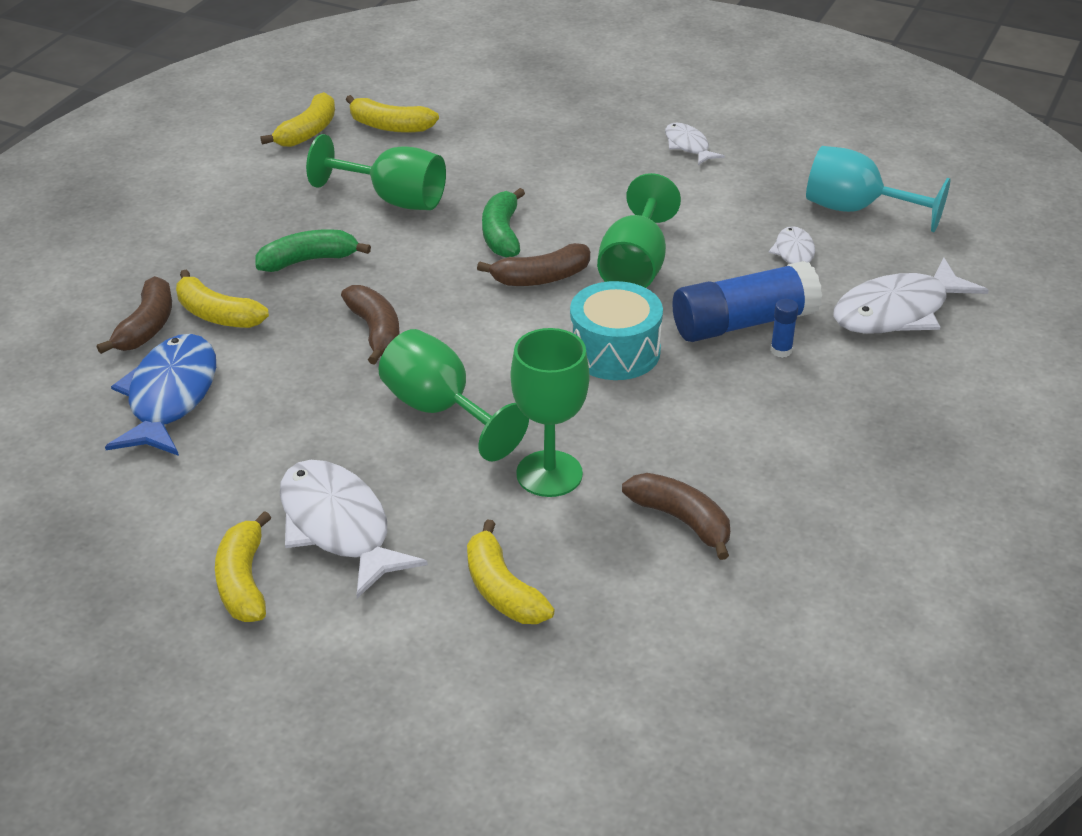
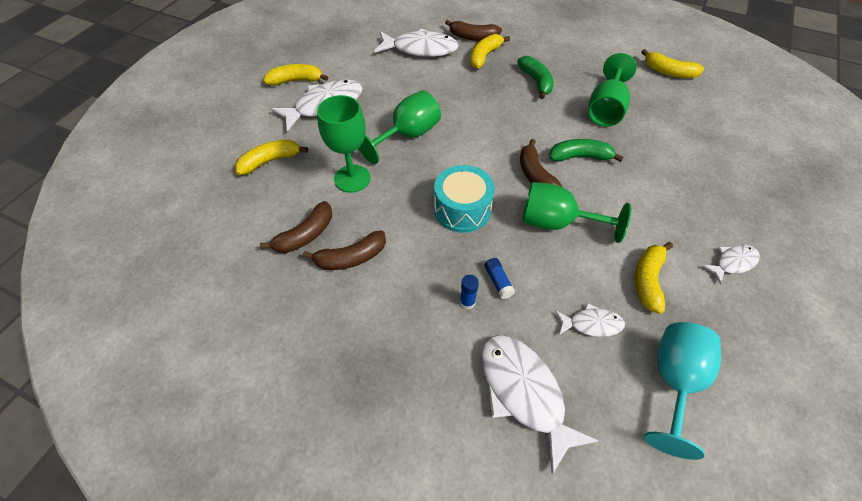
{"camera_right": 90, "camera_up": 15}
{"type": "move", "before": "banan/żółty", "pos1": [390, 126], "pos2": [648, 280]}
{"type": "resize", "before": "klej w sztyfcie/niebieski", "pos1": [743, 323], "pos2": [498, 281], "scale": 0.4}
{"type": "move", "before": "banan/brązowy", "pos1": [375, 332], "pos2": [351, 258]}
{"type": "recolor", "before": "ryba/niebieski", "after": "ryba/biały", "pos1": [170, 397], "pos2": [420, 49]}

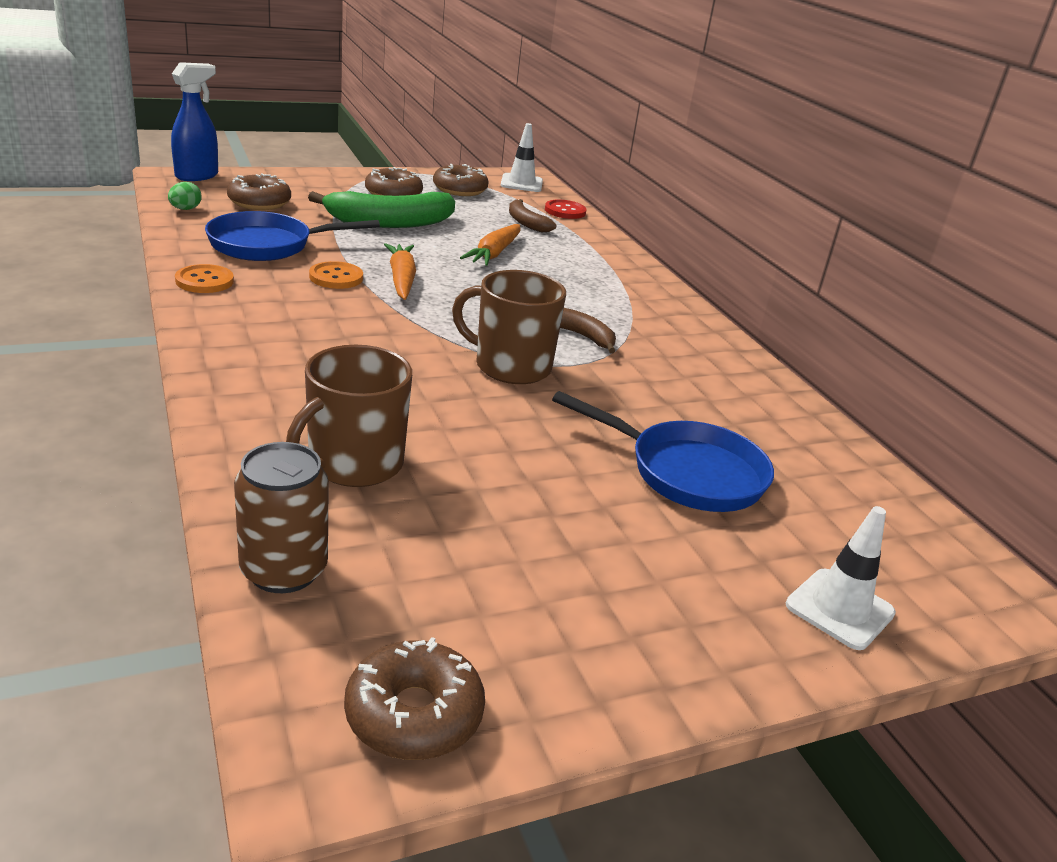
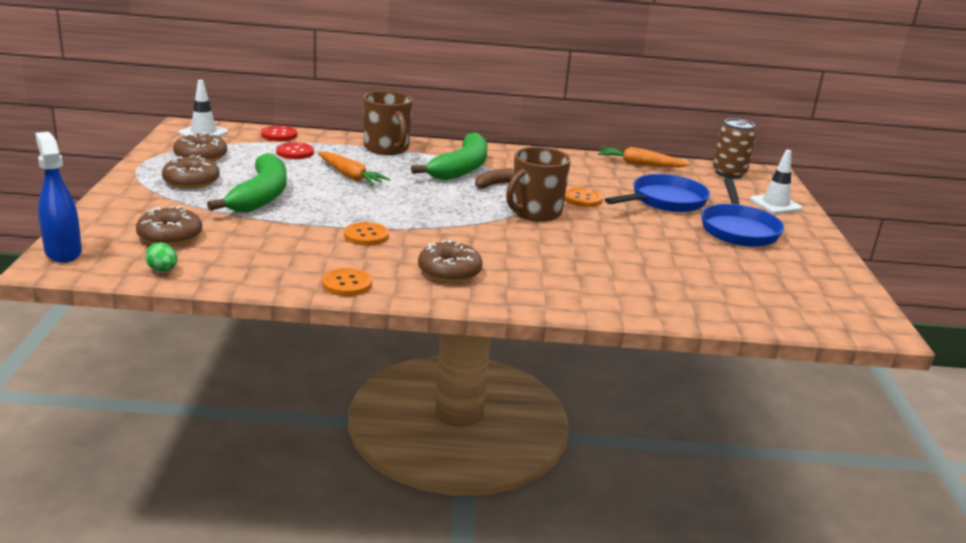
{"camera_right": -65, "camera_up": -5}
{"type": "replace", "before": "banan/brązowy", "after": "guzik/czerwony", "pos1": [526, 223], "pos2": [295, 152]}
{"type": "move", "before": "patelnia/niebieski", "pos1": [267, 245], "pos2": [738, 229]}
{"type": "move", "before": "marchewka/pomarańczowy", "pos1": [401, 279], "pos2": [639, 164]}
{"type": "move", "before": "kubek/brązowy", "pos1": [354, 464], "pos2": [387, 148]}
{"type": "move", "before": "puszka/brązowy", "pos1": [283, 570], "pos2": [729, 173]}
{"type": "move", "before": "donut/brązowy", "pos1": [414, 714], "pos2": [449, 271]}
{"type": "insert", "after": "banan/zielony", "pos2": [461, 168]}
{"type": "insert", "after": "guzik/pomarańczowy", "pos2": [582, 199]}

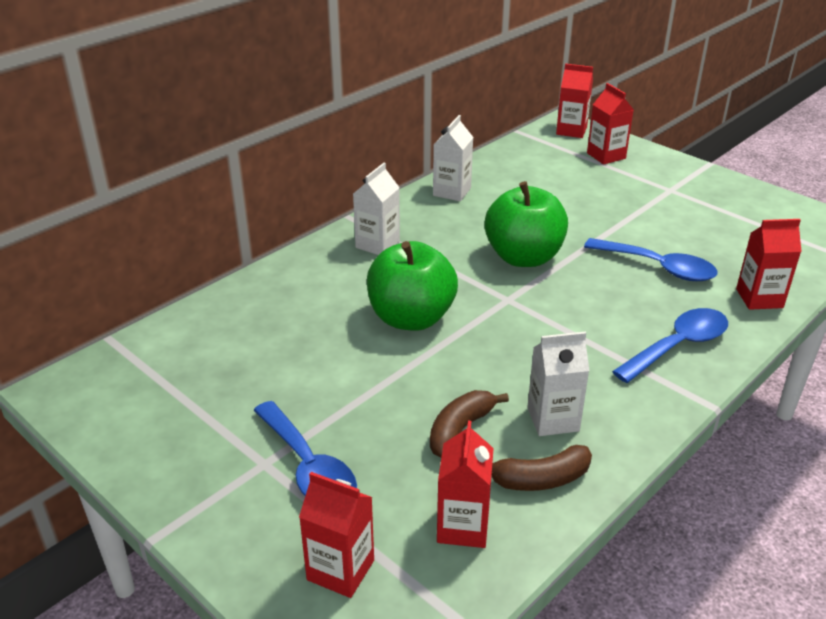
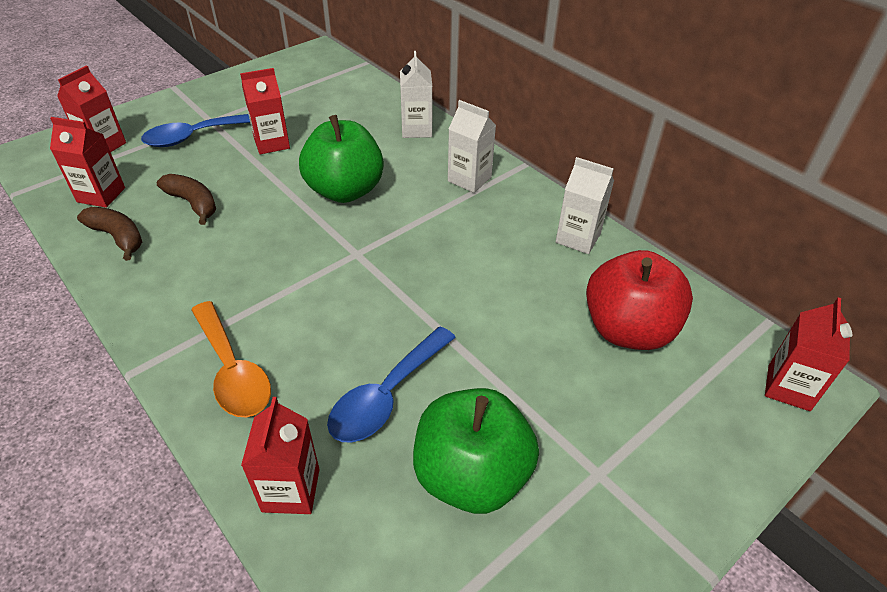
{"camera_right": 95, "camera_up": 10}
{"type": "move", "before": "karton mleka/czerwony", "pos1": [606, 156], "pos2": [272, 143]}
{"type": "move", "before": "jabłko/zielony", "pos1": [523, 257], "pos2": [471, 475]}
{"type": "recolor", "before": "łyżka/niebieski", "after": "łyżka/pomarańczowy", "pos1": [678, 346], "pos2": [232, 370]}
{"type": "move", "before": "karton mleka/biały", "pos1": [553, 419], "pos2": [416, 129]}
{"type": "rotate", "before": "banan/brązowy", "pos1": [540, 479], "pos2": [118, 237], "turn": 135}
{"type": "insert", "after": "jabłko/czerwony", "pos2": [628, 329]}

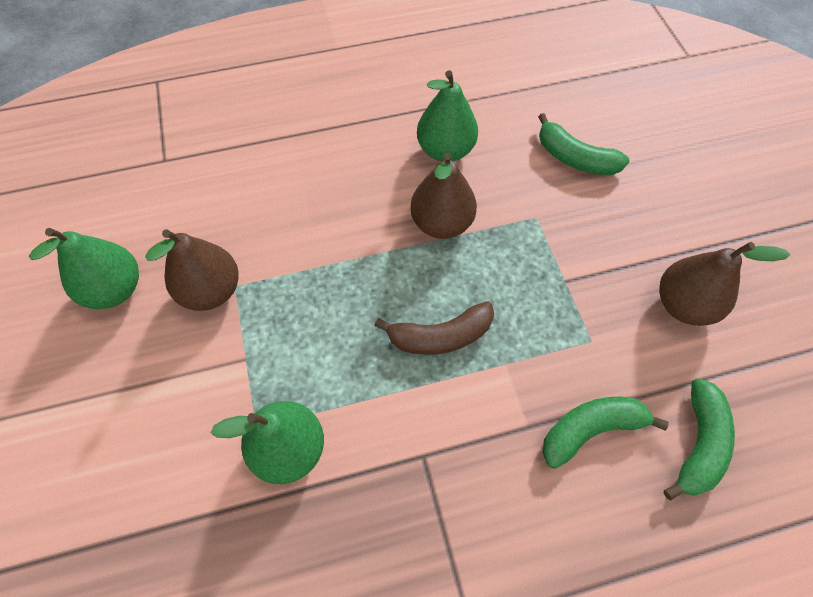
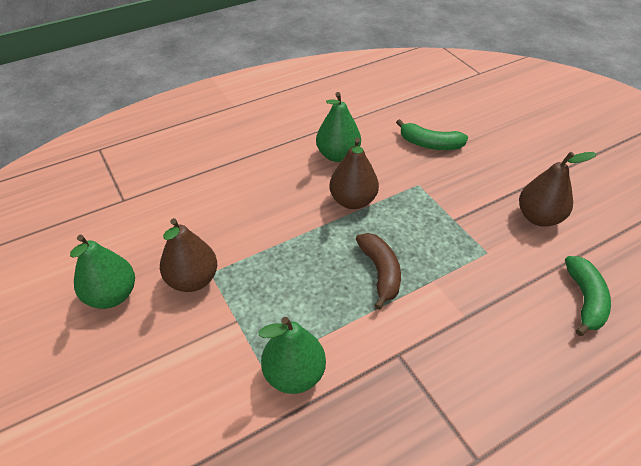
{"camera_right": -15, "camera_up": -15}
{"type": "rotate", "before": "banan/brązowy", "pos1": [440, 336], "pos2": [380, 272], "turn": -75}
{"type": "delete", "before": "banan/zielony", "pos1": [590, 429]}

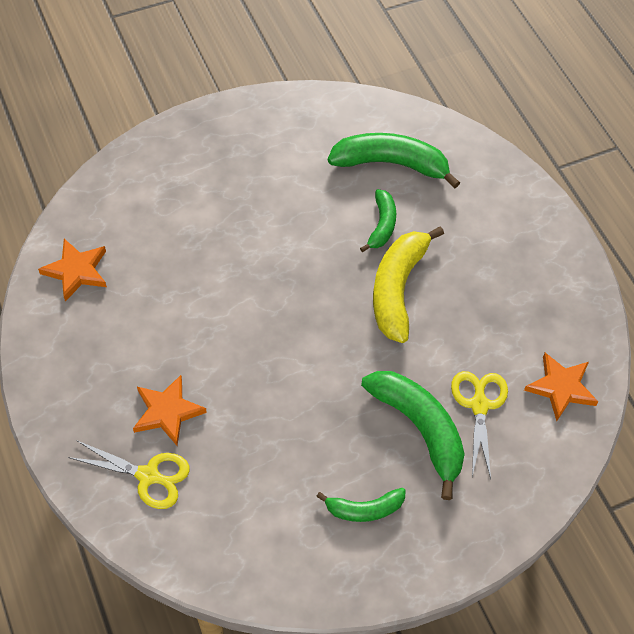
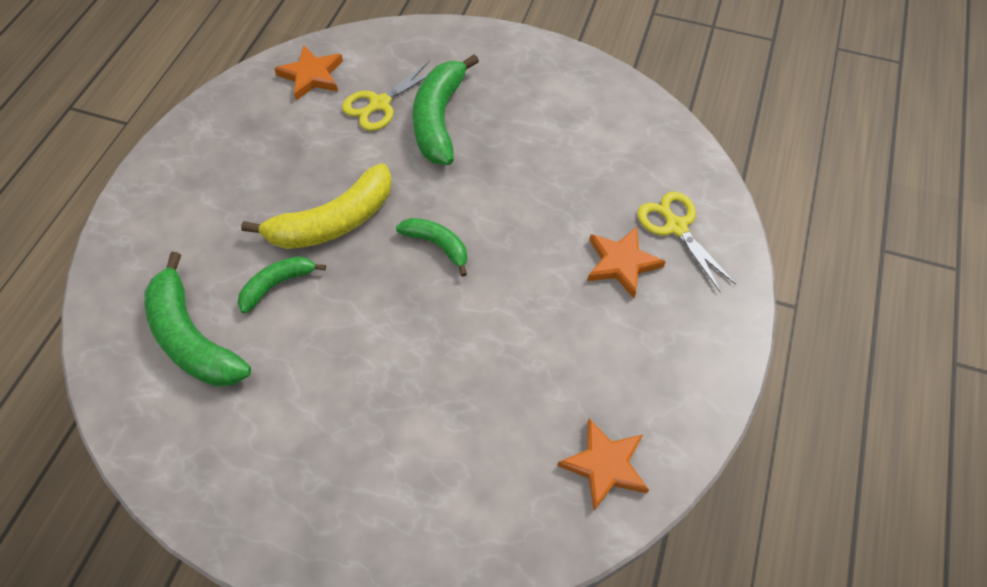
{"camera_right": -135, "camera_up": 0}
{"type": "move", "before": "banan/zielony", "pos1": [364, 509], "pos2": [437, 245]}

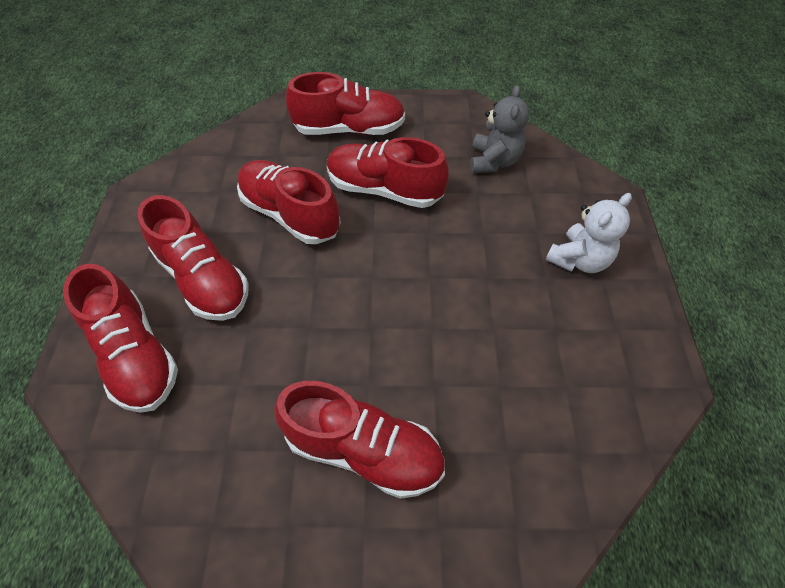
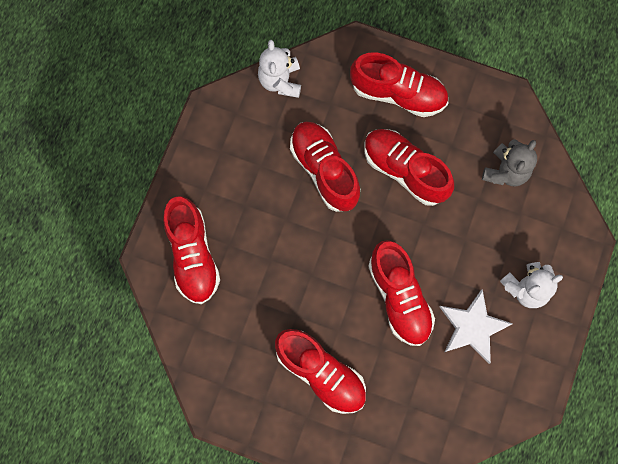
{"camera_right": 20, "camera_up": 20}
{"type": "move", "before": "but/czerwony", "pos1": [203, 279], "pos2": [399, 297]}
{"type": "insert", "after": "miś/biały", "pos2": [280, 81]}
{"type": "insert", "after": "gwiazda/biały", "pos2": [472, 327]}

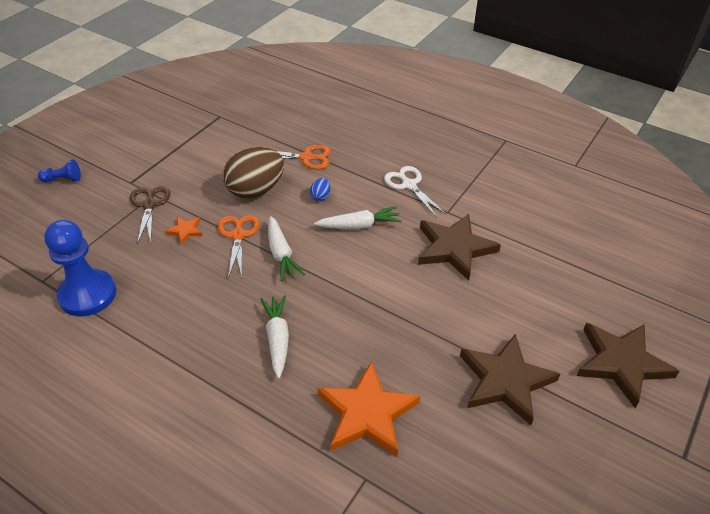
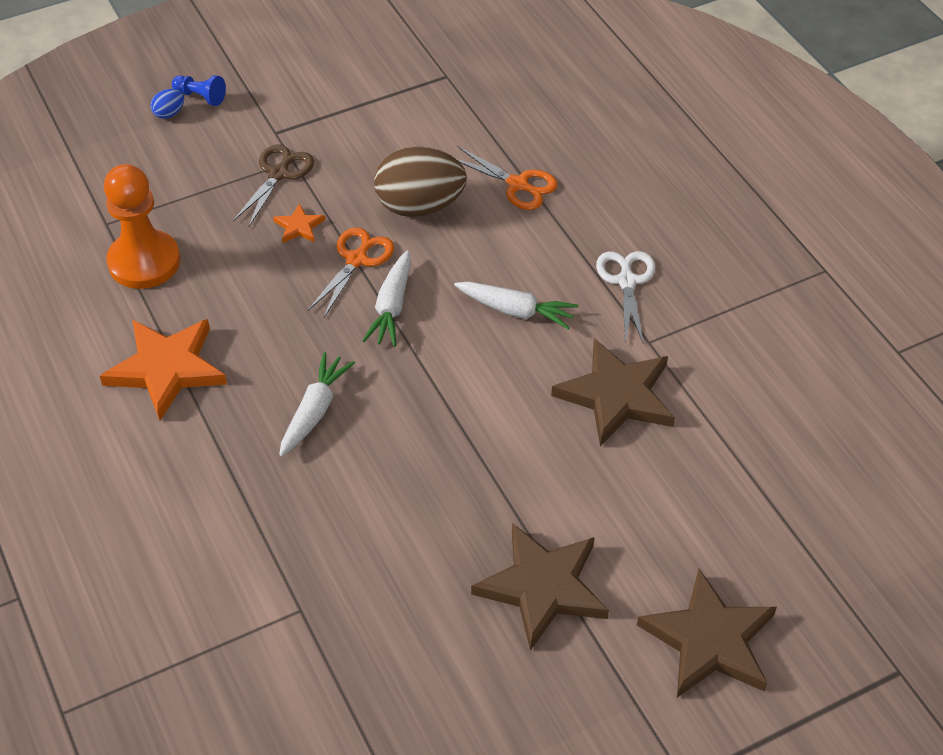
{"camera_right": 30, "camera_up": 5}
{"type": "move", "before": "jajko/niebieski", "pos1": [320, 196], "pos2": [169, 113]}
{"type": "recolor", "before": "pionek/niebieski", "after": "pionek/pomarańczowy", "pos1": [88, 294], "pos2": [144, 262]}
{"type": "move", "before": "gwiazda/pomarańczowy", "pos1": [367, 413], "pos2": [166, 369]}

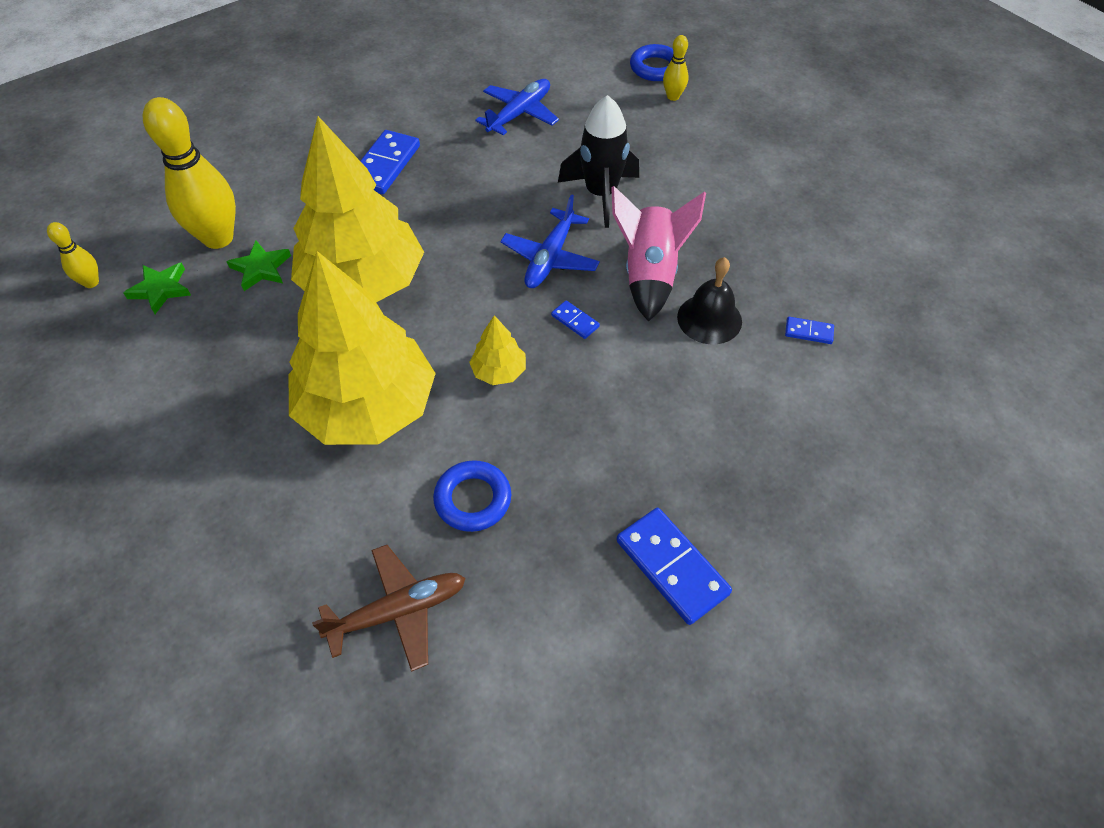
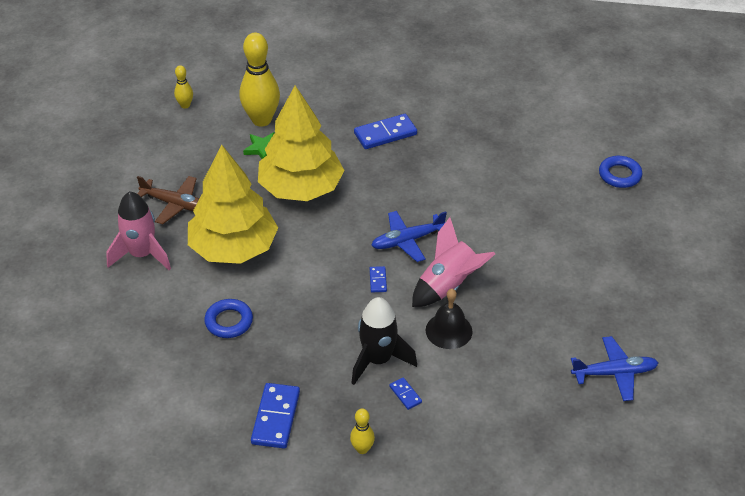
{"camera_right": 45, "camera_up": -10}
{"type": "move", "before": "kręgiel/żółty", "pos1": [673, 97], "pos2": [362, 449]}
{"type": "move", "before": "samolot/niebieski", "pos1": [519, 114], "pos2": [614, 373]}
{"type": "move", "before": "rakieta/czarny", "pos1": [600, 194], "pos2": [378, 360]}
{"type": "delete", "before": "gwiazda/zielony", "pos1": [161, 289]}
{"type": "delete", "before": "drzewko/żółty", "pos1": [499, 371]}
{"type": "move", "before": "kostka domina/niebieski", "pos1": [808, 332], "pos2": [405, 394]}
{"type": "move", "before": "samolot/brązowy", "pos1": [398, 611], "pos2": [175, 204]}
{"type": "insert", "after": "rakieta/różowy", "pos2": [142, 255]}

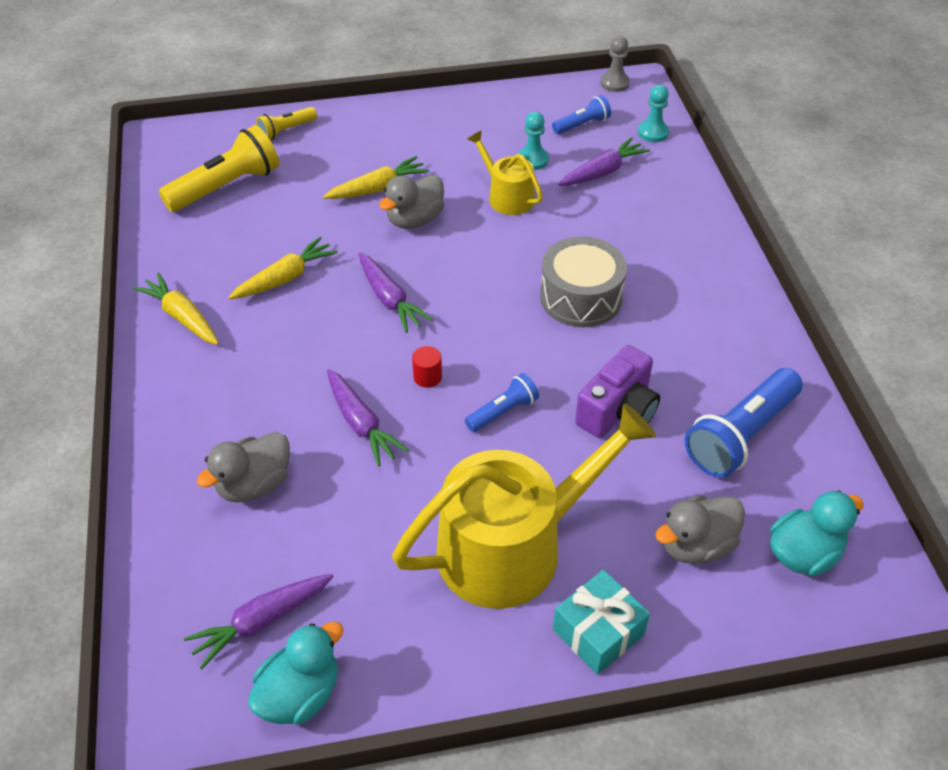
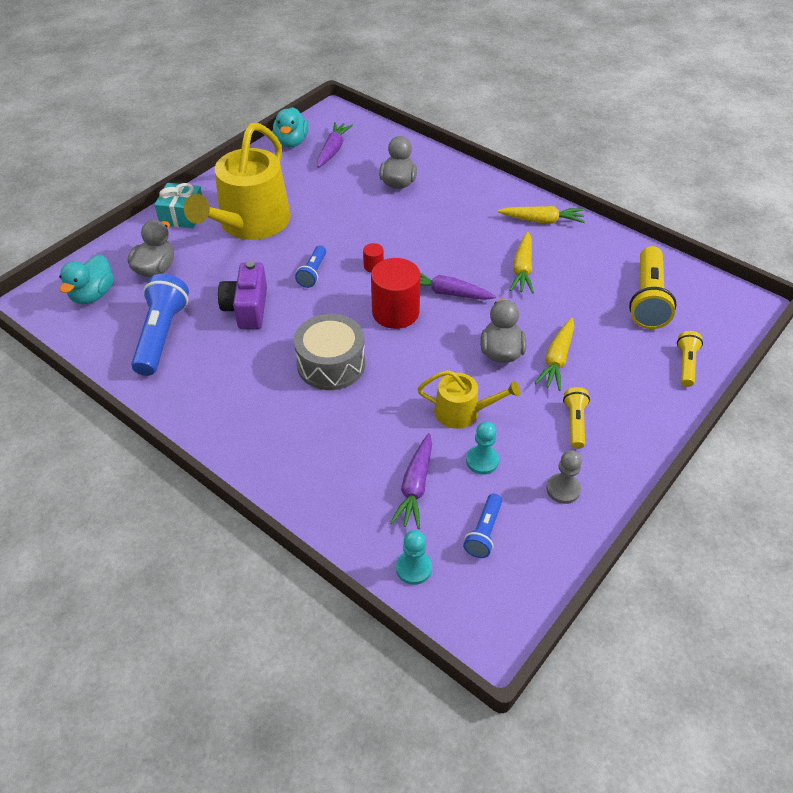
{"camera_right": 140, "camera_up": 0}
{"type": "move", "before": "pionek/szary", "pos1": [614, 83], "pos2": [563, 489]}
{"type": "delete", "before": "marchewka/fioletowy", "pos1": [361, 424]}
{"type": "insert", "after": "walec/czerwony", "pos2": [395, 312]}
{"type": "insert", "after": "latarka/żółty", "pos2": [575, 423]}

